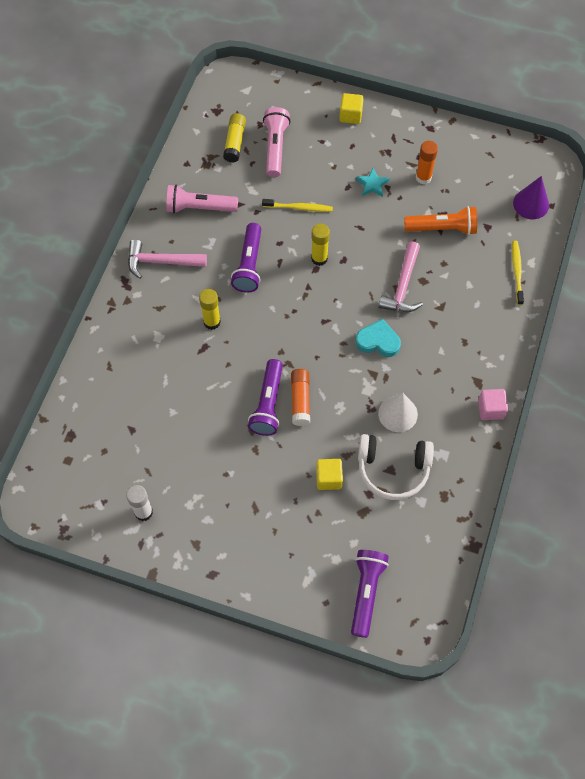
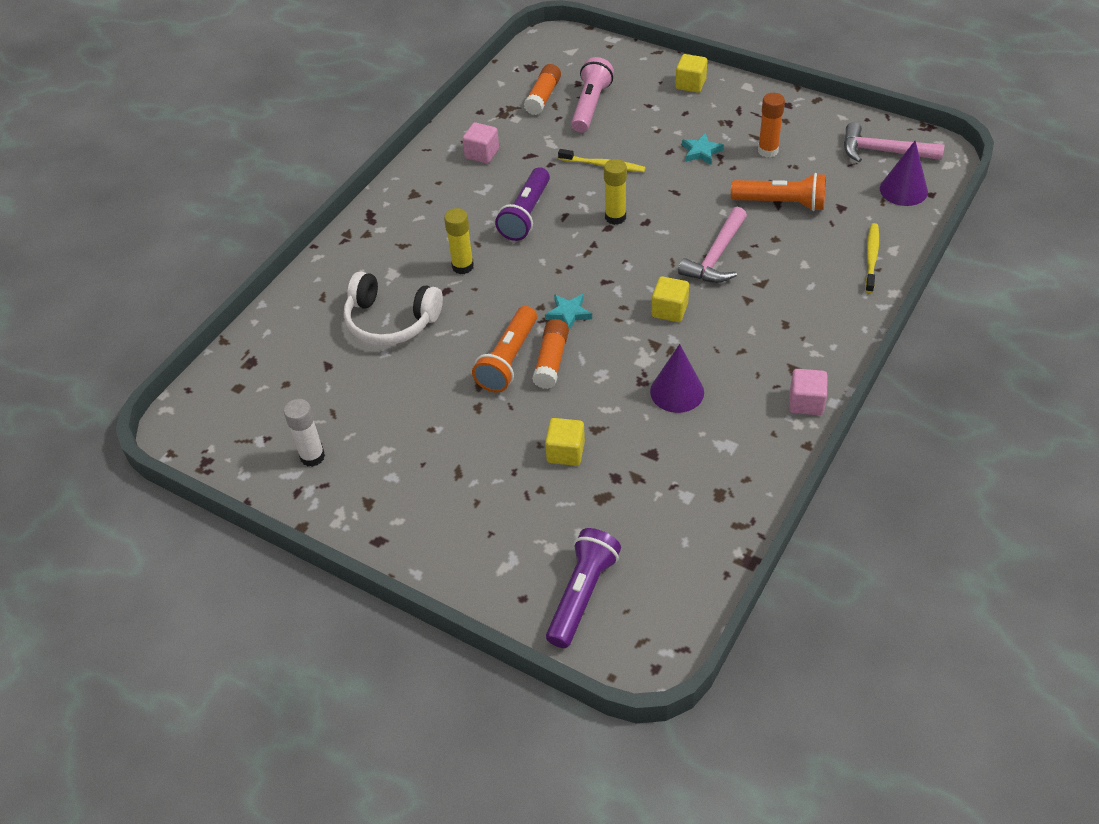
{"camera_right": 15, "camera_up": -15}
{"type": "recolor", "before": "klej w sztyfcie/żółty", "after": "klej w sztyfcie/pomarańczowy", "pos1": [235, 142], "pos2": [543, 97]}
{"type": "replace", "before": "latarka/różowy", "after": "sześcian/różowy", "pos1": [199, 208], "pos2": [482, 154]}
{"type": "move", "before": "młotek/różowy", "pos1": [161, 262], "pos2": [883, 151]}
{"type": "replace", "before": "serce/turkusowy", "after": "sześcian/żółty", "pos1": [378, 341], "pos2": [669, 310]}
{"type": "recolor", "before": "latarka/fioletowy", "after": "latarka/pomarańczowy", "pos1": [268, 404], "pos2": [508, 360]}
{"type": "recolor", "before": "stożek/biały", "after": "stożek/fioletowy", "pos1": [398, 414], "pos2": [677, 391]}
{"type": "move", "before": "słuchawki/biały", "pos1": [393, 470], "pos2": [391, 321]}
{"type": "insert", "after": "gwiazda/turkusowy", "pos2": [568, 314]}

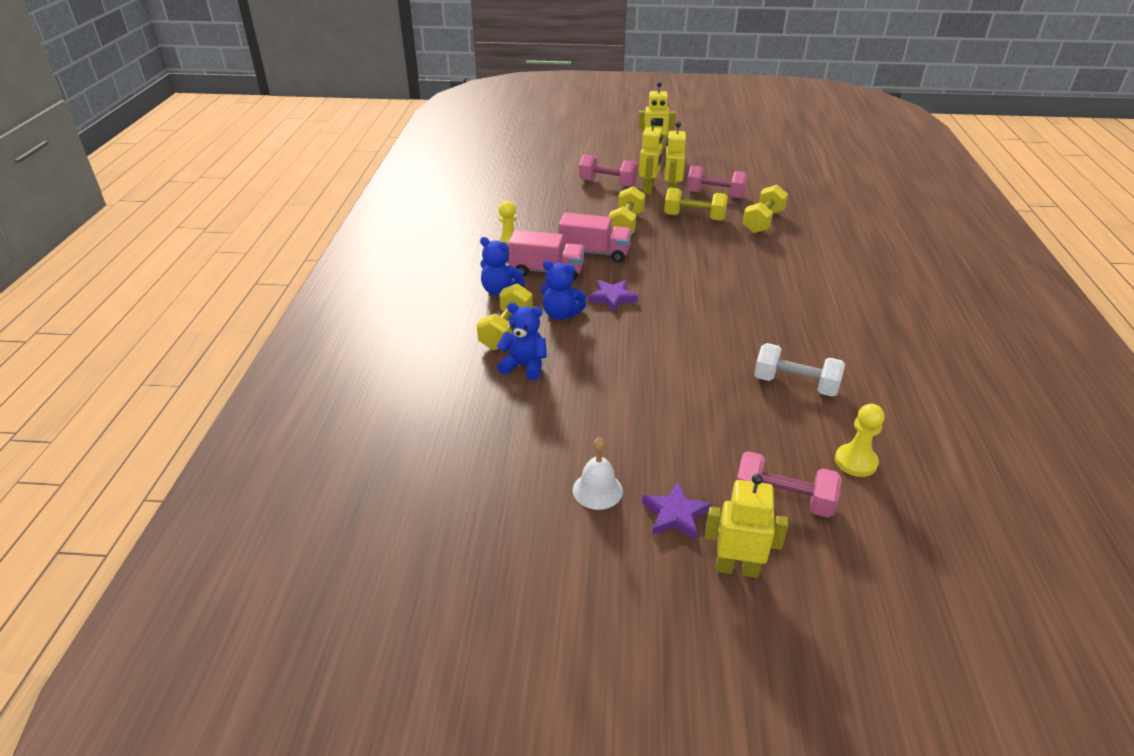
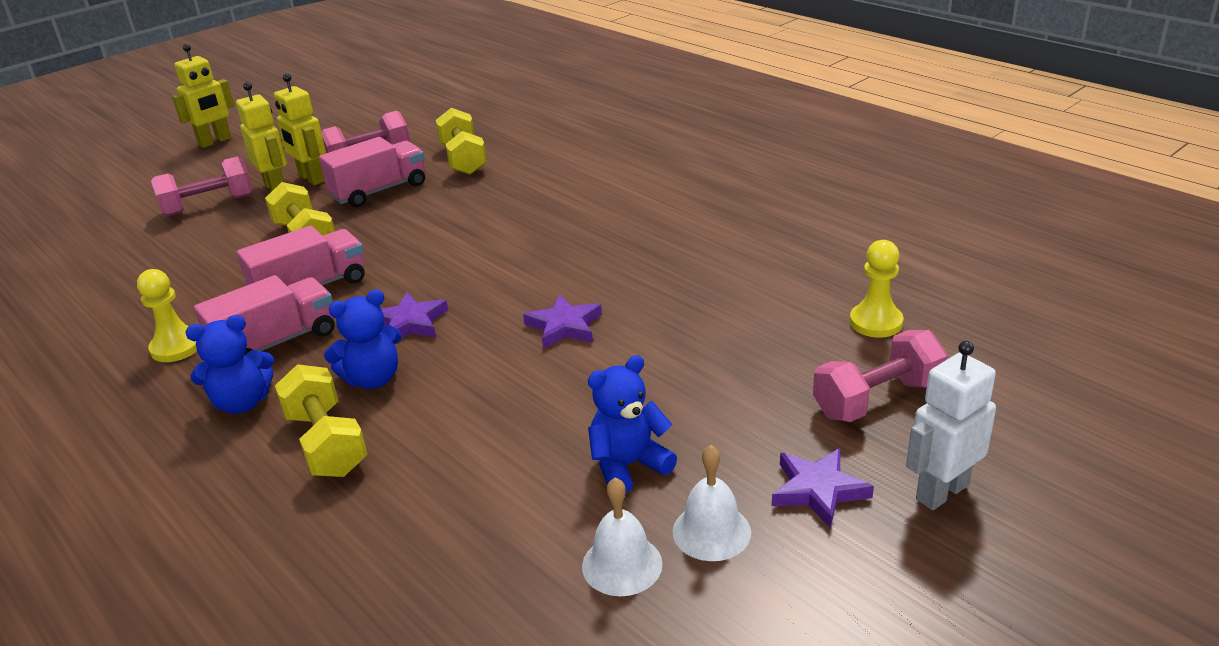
{"camera_right": -45, "camera_up": -5}
{"type": "replace", "before": "hantel/żółty", "after": "ciężarówka/różowy", "pos1": [694, 217], "pos2": [379, 191]}
{"type": "move", "before": "miś/niebieski", "pos1": [524, 366], "pos2": [628, 465]}
{"type": "delete", "before": "hantel/biały", "pos1": [795, 384]}
{"type": "recolor", "before": "robot/żółty", "after": "robot/biały", "pos1": [737, 568], "pos2": [941, 492]}
{"type": "insert", "after": "gwiazda/fioletowy", "pos2": [564, 326]}
{"type": "insert", "after": "dzwonek/biały", "pos2": [622, 564]}

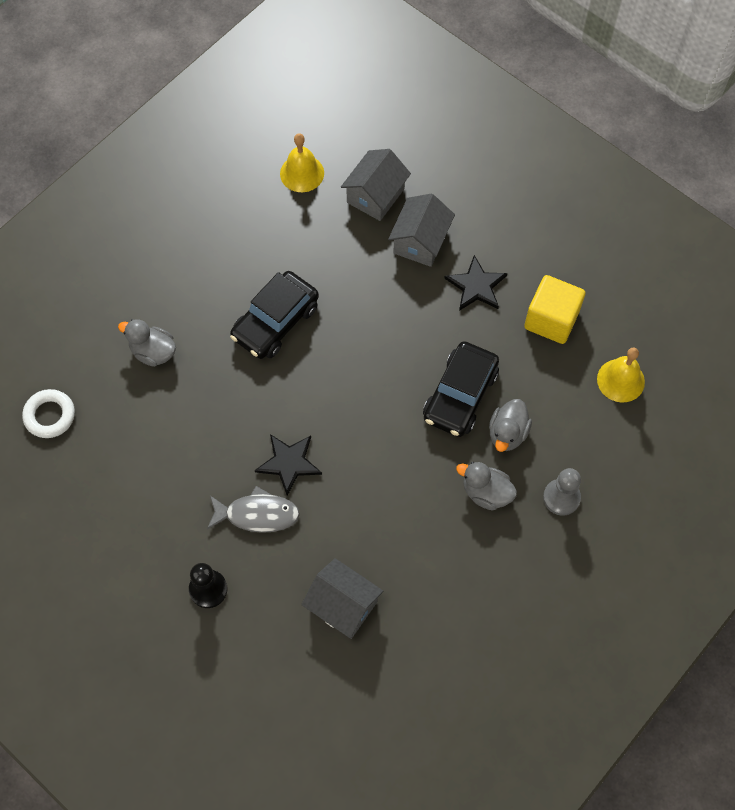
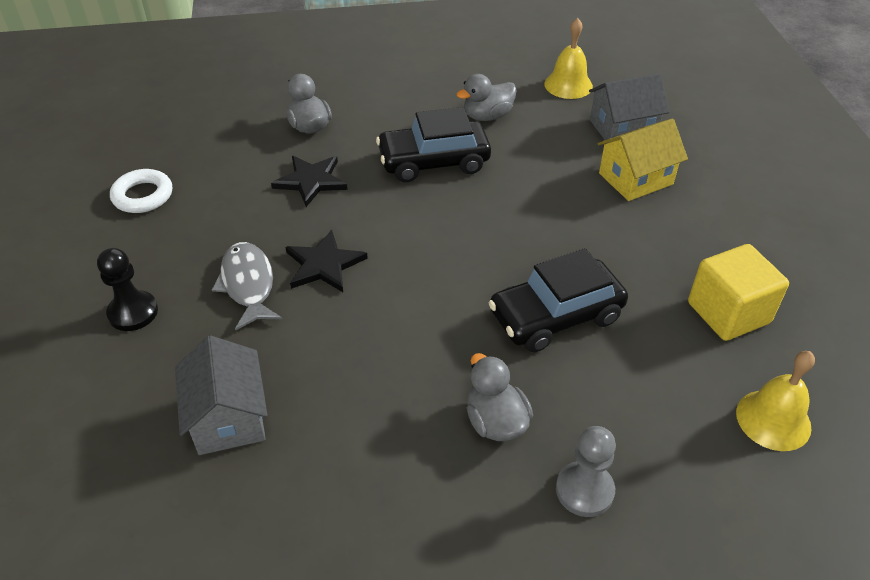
{"camera_right": 40, "camera_up": -20}
{"type": "recolor", "before": "domek/szary", "after": "domek/żółty", "pos1": [420, 241], "pos2": [635, 178]}
{"type": "move", "before": "gwiazda/czarny", "pos1": [476, 286], "pos2": [311, 181]}
{"type": "move", "before": "pierścień/biały", "pos1": [50, 416], "pos2": [143, 196]}
{"type": "move", "before": "kaczka/szary", "pos1": [507, 433], "pos2": [487, 116]}
{"type": "rotate", "before": "ryba/szary", "pos1": [257, 514], "pos2": [248, 285], "turn": -150}

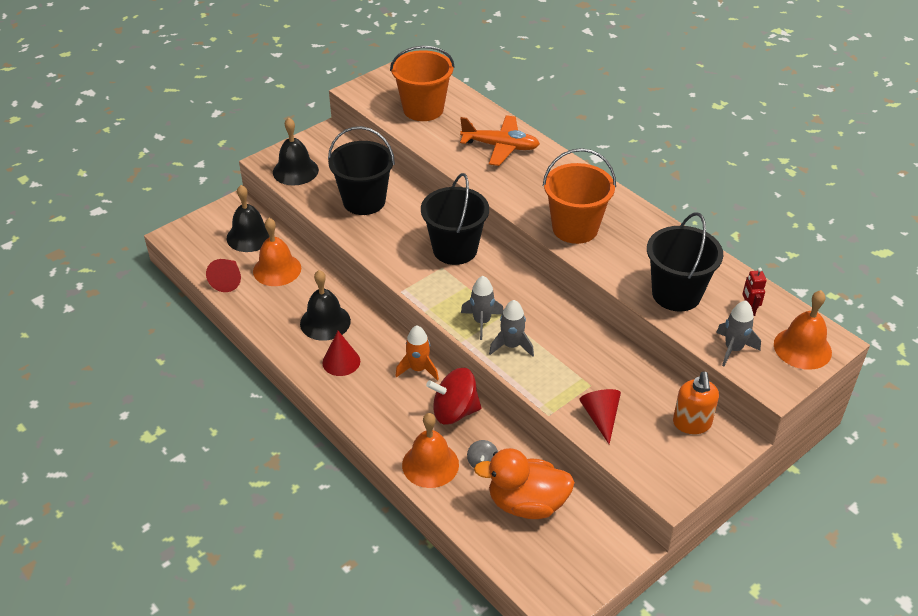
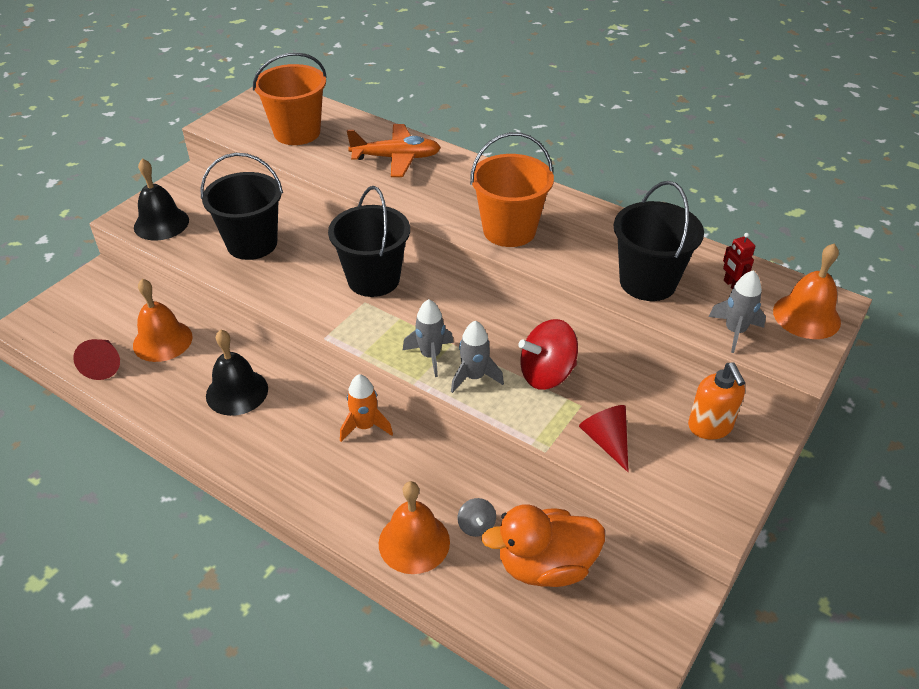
{"camera_right": -15, "camera_up": 0}
{"type": "delete", "before": "dzwonek/czarny", "pos1": [250, 236]}
{"type": "delete", "before": "stożek/czerwony", "pos1": [341, 361]}
{"type": "move", "before": "bączek/czerwony", "pos1": [454, 411], "pos2": [547, 374]}

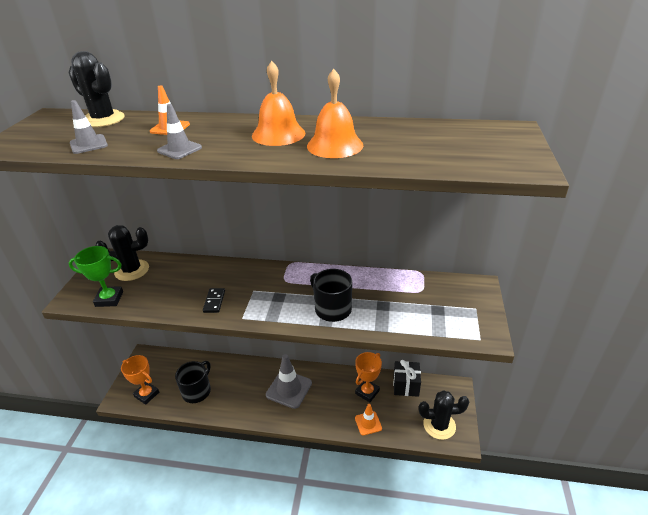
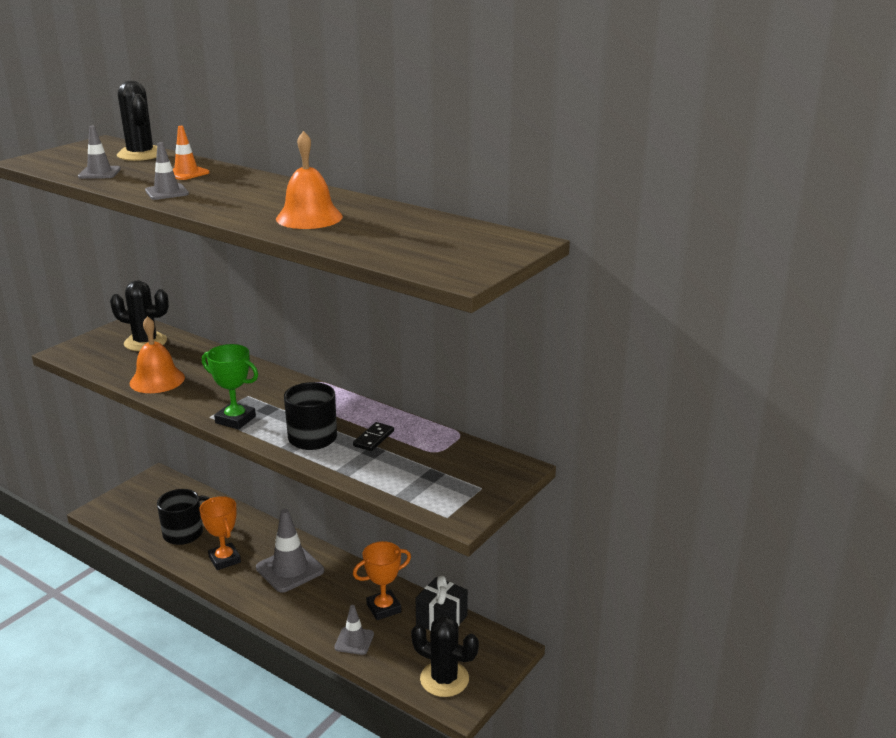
{"camera_right": 25, "camera_up": -10}
{"type": "move", "before": "dzwonek/pomarańczowy", "pos1": [278, 134], "pos2": [157, 380]}
{"type": "move", "before": "puchar/zielony", "pos1": [109, 299], "pos2": [235, 420]}
{"type": "move", "before": "kostka domina/czarny", "pos1": [214, 301], "pos2": [373, 438]}
{"type": "move", "before": "puchar/pomarańczowy", "pos1": [147, 394], "pos2": [224, 559]}
{"type": "recolor", "before": "pachołek/pomarańczowy", "after": "pachołek/szary", "pos1": [368, 423], "pos2": [354, 641]}

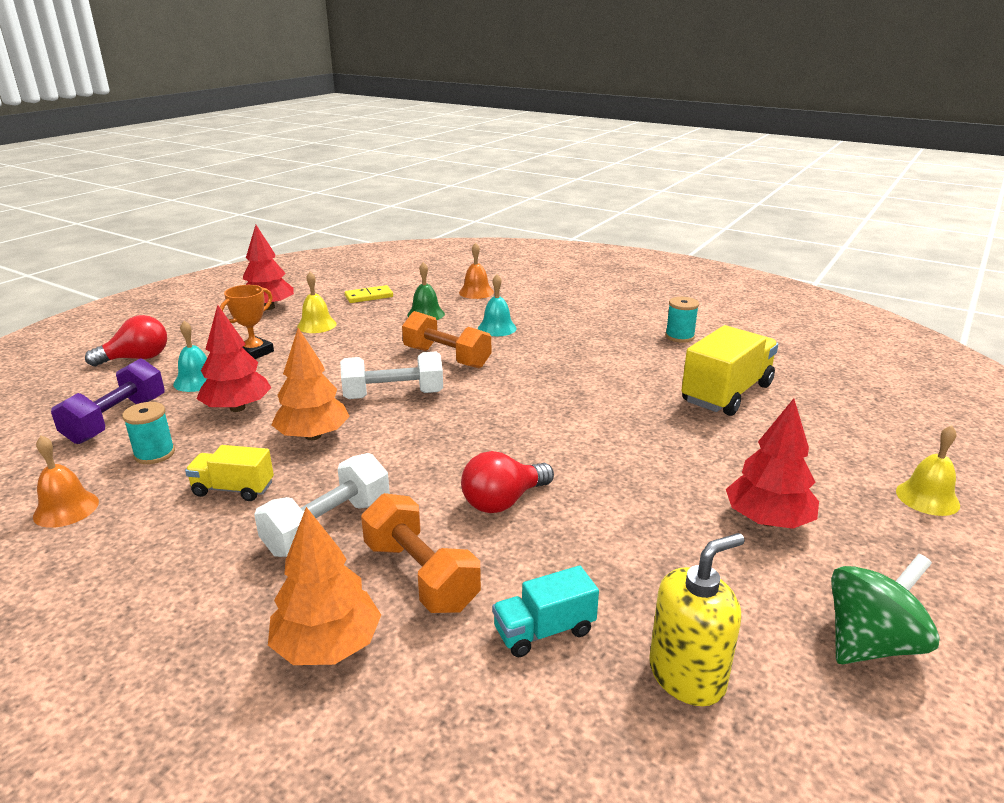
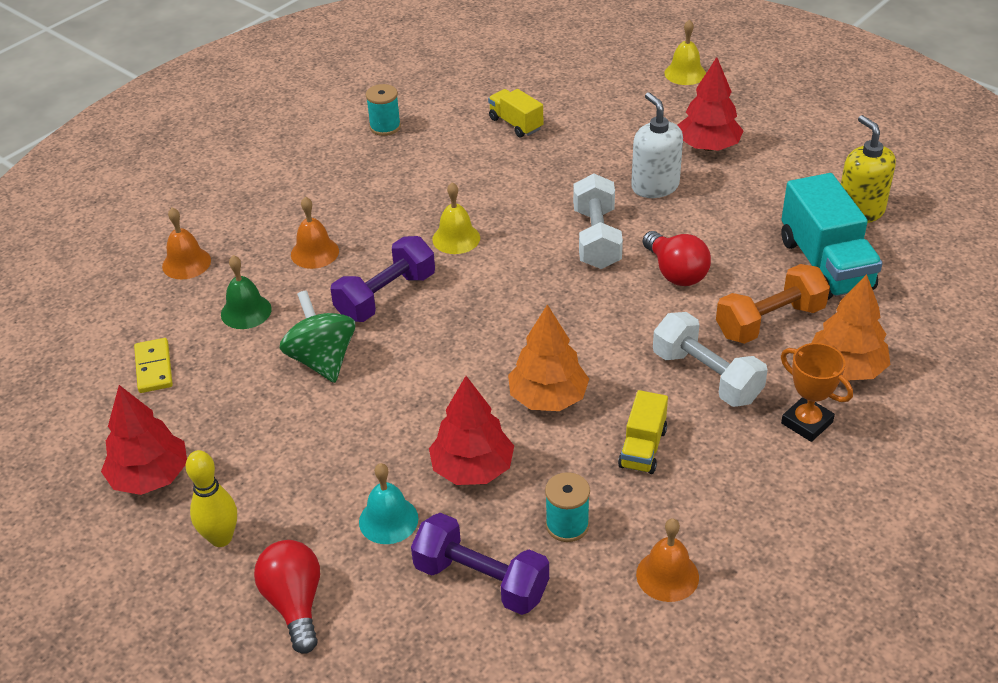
{"camera_right": -80, "camera_up": 15}
{"type": "move", "before": "dzwonek/żółty", "pos1": [316, 325], "pos2": [456, 238]}
{"type": "recolor", "before": "dzwonek/turkusowy", "after": "dzwonek/pomarańczowy", "pos1": [497, 328], "pos2": [314, 252]}
{"type": "move", "before": "puchar/pomarańczowy", "pos1": [254, 352], "pos2": [807, 423]}
{"type": "recolor", "before": "hantel/pomarańczowy", "after": "hantel/fioletowy", "pos1": [447, 358], "pos2": [385, 296]}
{"type": "resize", "before": "ciężarówka/żółty", "pos1": [727, 393], "pos2": [516, 124], "scale": 0.55}
{"type": "move", "before": "hantel/biały", "pos1": [393, 395], "pos2": [596, 238]}
{"type": "move", "before": "bączek/zielony", "pos1": [871, 643], "pos2": [322, 360]}
{"type": "resize", "before": "ciężarówka/turkusowy", "pos1": [544, 631], "pos2": [825, 264], "scale": 1.81}
{"type": "insert", "after": "dozownik mydła/biały", "pos2": [655, 186]}
{"type": "insert", "after": "kręgiel/żółty", "pos2": [221, 538]}

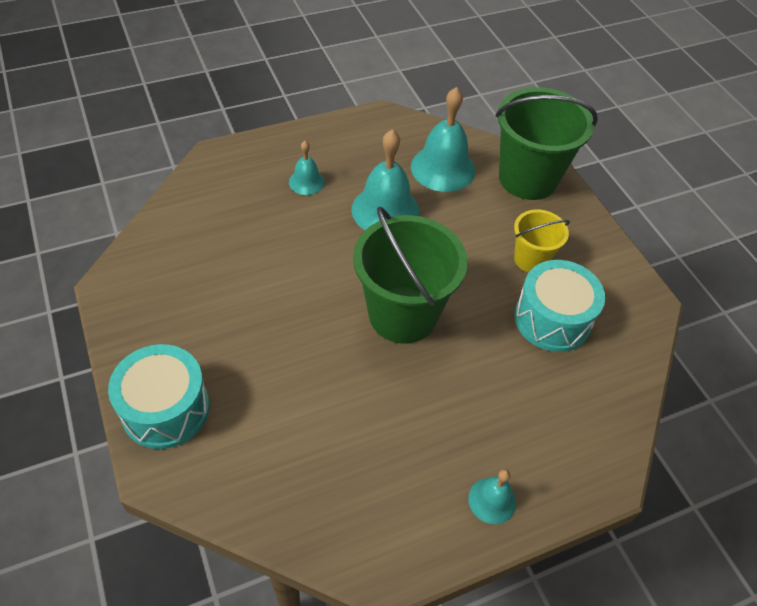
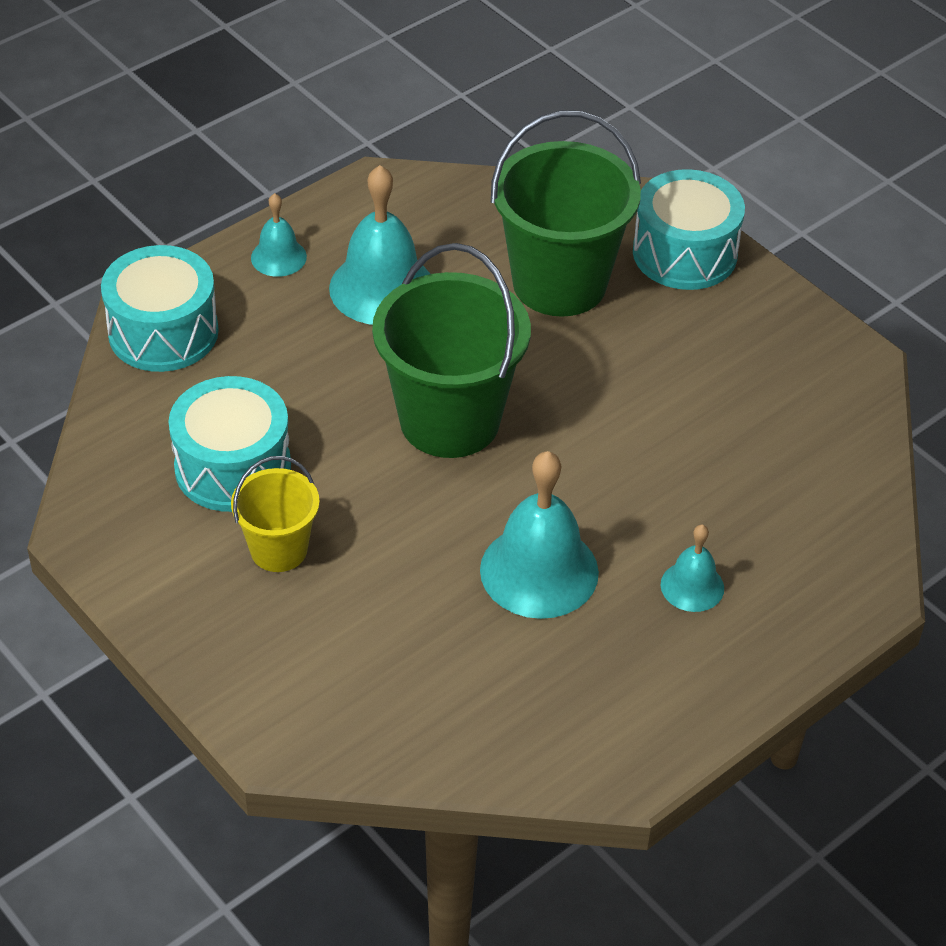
{"camera_right": 165, "camera_up": -5}
{"type": "move", "before": "dzwonek/turkusowy", "pos1": [443, 168], "pos2": [382, 288]}
{"type": "move", "before": "wiadro/zielony", "pos1": [527, 178], "pos2": [559, 283]}
{"type": "insert", "after": "bęben/turkusowy", "pos2": [163, 332]}

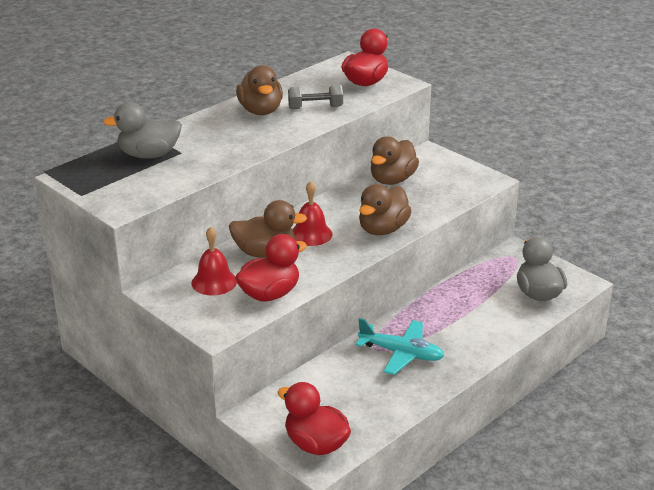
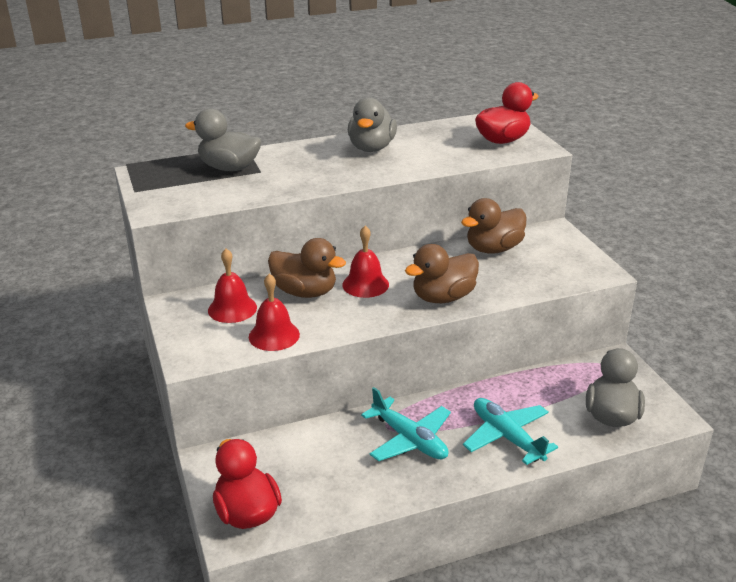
{"camera_right": 25, "camera_up": 0}
{"type": "recolor", "before": "kaczka/brązowy", "after": "kaczka/szary", "pos1": [260, 111], "pos2": [371, 148]}
{"type": "delete", "before": "hantel/szary", "pos1": [315, 107]}
{"type": "replace", "before": "kaczka/czerwony", "after": "dzwonek/czerwony", "pos1": [270, 294], "pos2": [274, 335]}
{"type": "insert", "after": "samolot/turkusowy", "pos2": [507, 437]}

